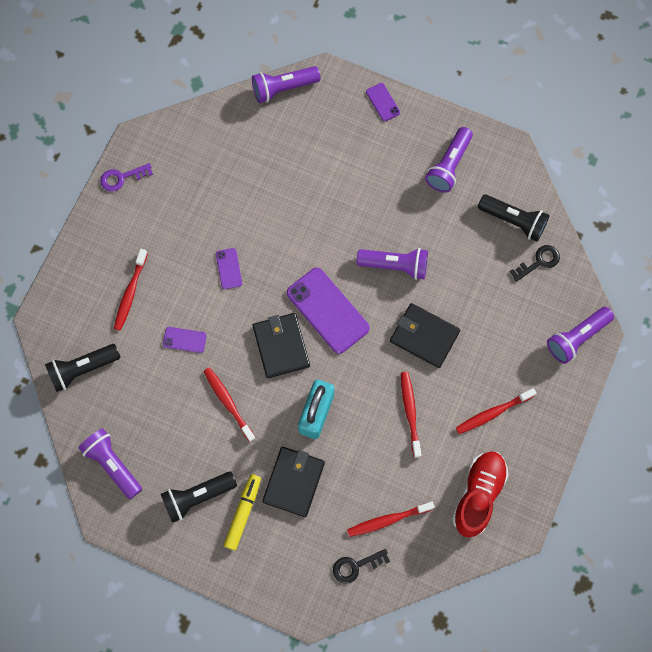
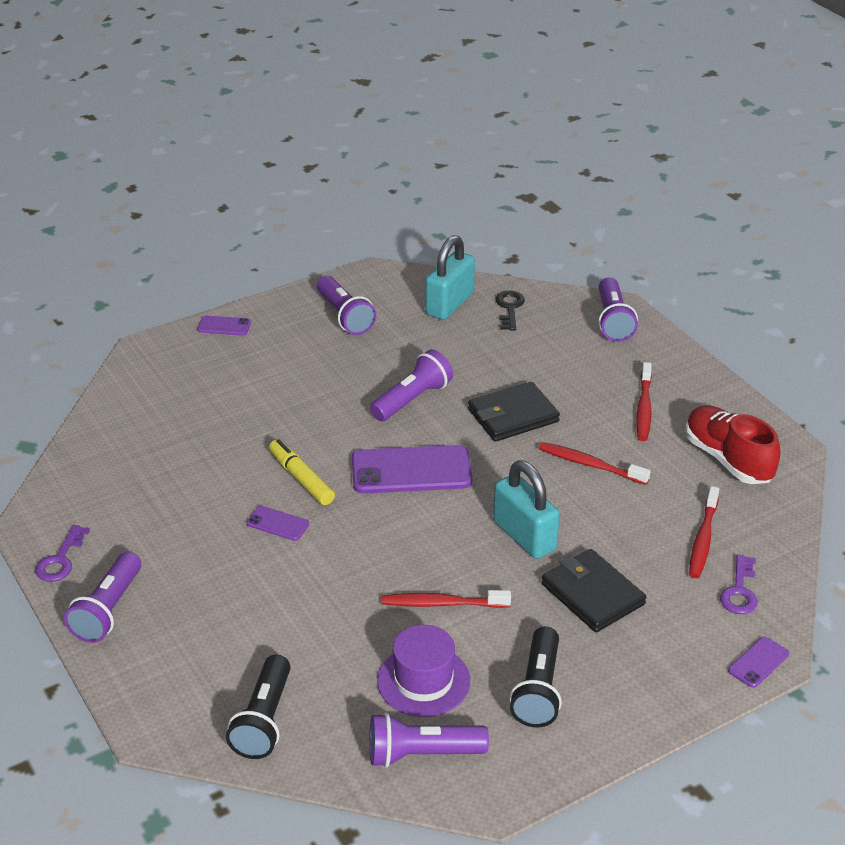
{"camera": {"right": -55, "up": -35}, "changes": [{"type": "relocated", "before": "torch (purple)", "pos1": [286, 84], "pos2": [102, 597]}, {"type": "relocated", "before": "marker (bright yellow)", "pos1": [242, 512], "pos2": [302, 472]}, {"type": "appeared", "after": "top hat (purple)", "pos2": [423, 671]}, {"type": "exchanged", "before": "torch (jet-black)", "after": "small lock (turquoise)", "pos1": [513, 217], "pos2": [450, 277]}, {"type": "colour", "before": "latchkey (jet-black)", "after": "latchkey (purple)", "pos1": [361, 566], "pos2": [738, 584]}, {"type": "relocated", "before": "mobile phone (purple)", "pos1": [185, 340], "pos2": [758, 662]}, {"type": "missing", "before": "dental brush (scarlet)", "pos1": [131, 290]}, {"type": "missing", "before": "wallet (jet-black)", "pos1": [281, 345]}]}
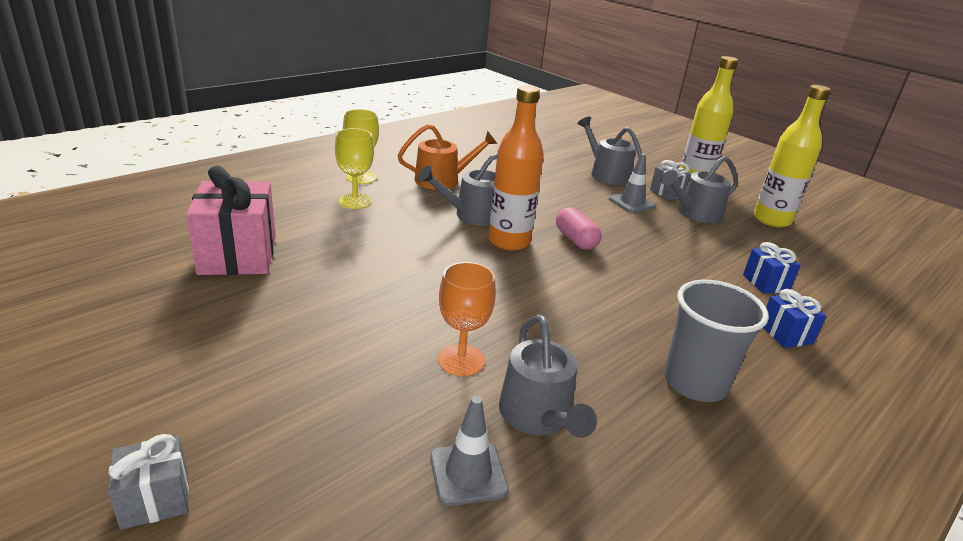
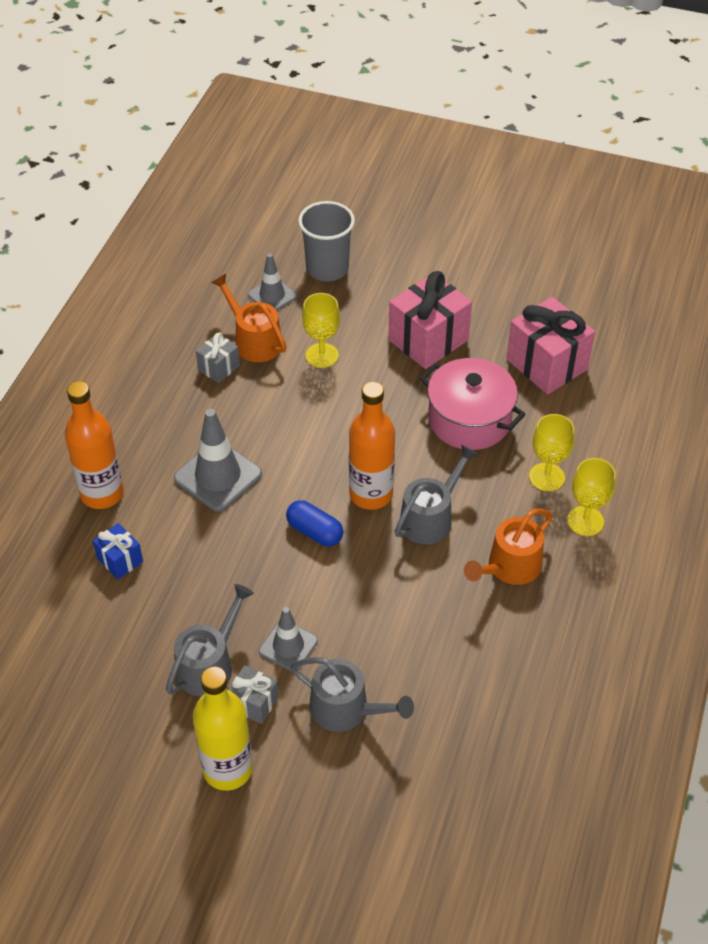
{"camera": {"right": 155, "up": 20}, "changes": [{"type": "exchanged", "before": "wrapped gift (cobalt)", "after": "bottle (bright orange)", "pos1": [794, 318], "pos2": [94, 445]}, {"type": "appeared", "after": "road cone (ash-grey)", "pos2": [218, 460]}, {"type": "relocated", "before": "wrapped gift (ash-grey)", "pos1": [148, 482], "pos2": [218, 358]}, {"type": "colour", "before": "watering pot (ash-grey)", "after": "watering pot (bright orange)", "pos1": [548, 376], "pos2": [249, 318]}, {"type": "colour", "before": "pill shape (pink)", "after": "pill shape (cobalt)", "pos1": [579, 228], "pos2": [314, 523]}, {"type": "relocated", "before": "tumbler (ash-grey)", "pos1": [716, 341], "pos2": [326, 241]}, {"type": "colour", "before": "wine glass (bright orange)", "after": "wine glass (bright yellow)", "pos1": [467, 319], "pos2": [321, 330]}, {"type": "appeared", "after": "wrapped gift (pink)", "pos2": [430, 320]}, {"type": "appeared", "after": "stockpot (pink)", "pos2": [473, 404]}, {"type": "missing", "before": "bottle (bright yellow)", "pos1": [792, 156]}]}
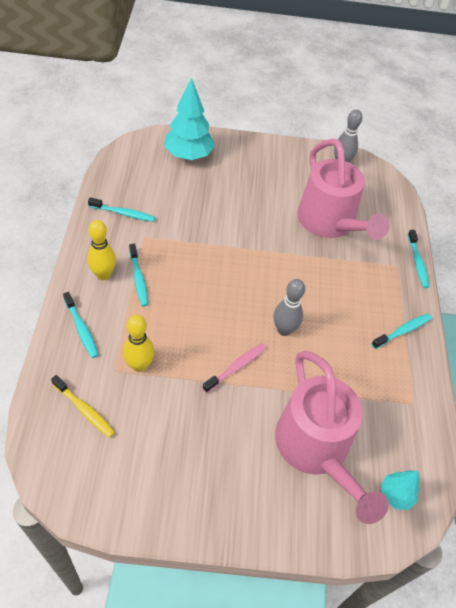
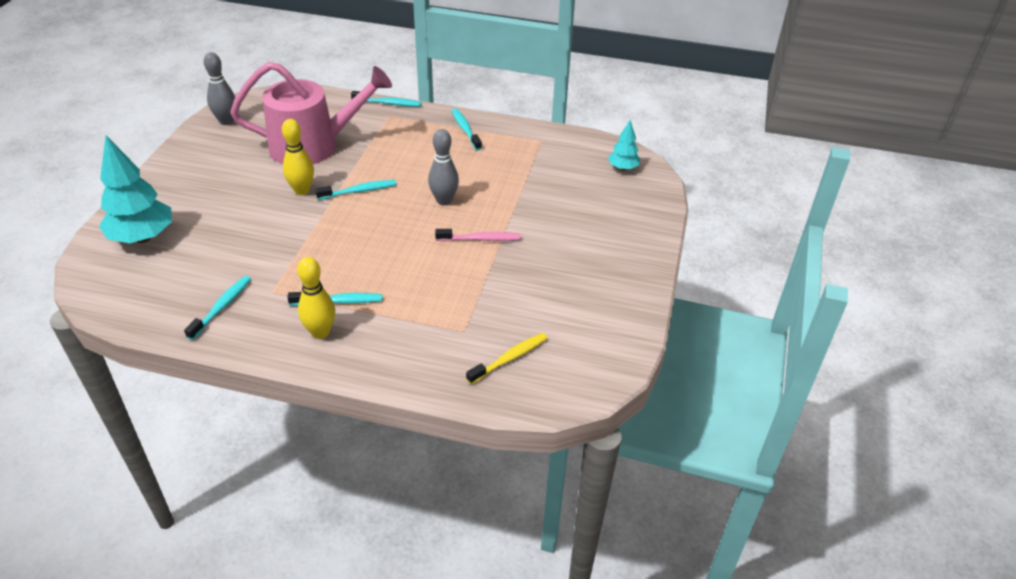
{"camera": {"right": -75, "up": -10}, "changes": [{"type": "relocated", "before": "tenpin (bright yellow)", "pos1": [139, 343], "pos2": [298, 157]}, {"type": "relocated", "before": "dental brush (turquoise)", "pos1": [81, 325], "pos2": [356, 190]}, {"type": "spun", "before": "dental brush (pink)", "pos1": [234, 368], "pos2": [478, 235], "turn": 120}, {"type": "missing", "before": "watering pot (pink)", "pos1": [332, 437]}]}
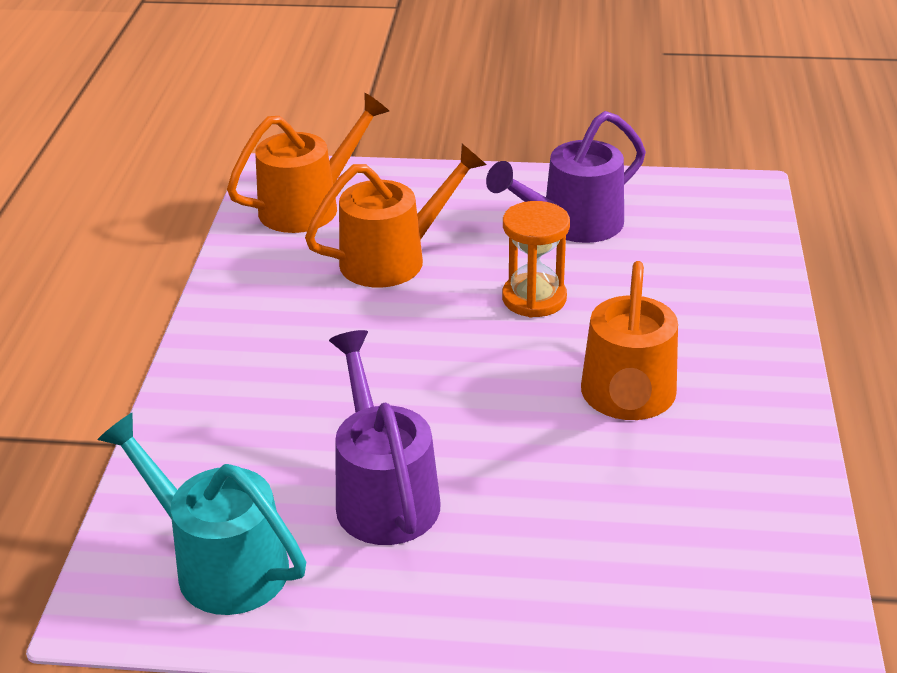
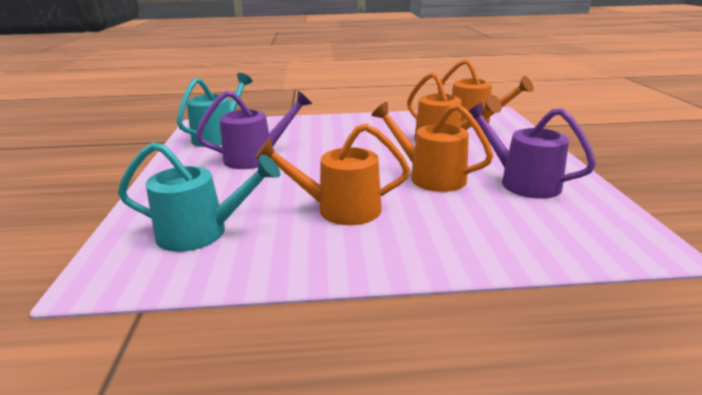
{"camera": {"right": 80, "up": -10}, "changes": [{"type": "appeared", "after": "watering pot (turquoise)", "pos2": [199, 197]}, {"type": "exchanged", "before": "hourglass (bright orange)", "after": "watering pot (bright orange)", "pos1": [536, 259], "pos2": [432, 147]}]}
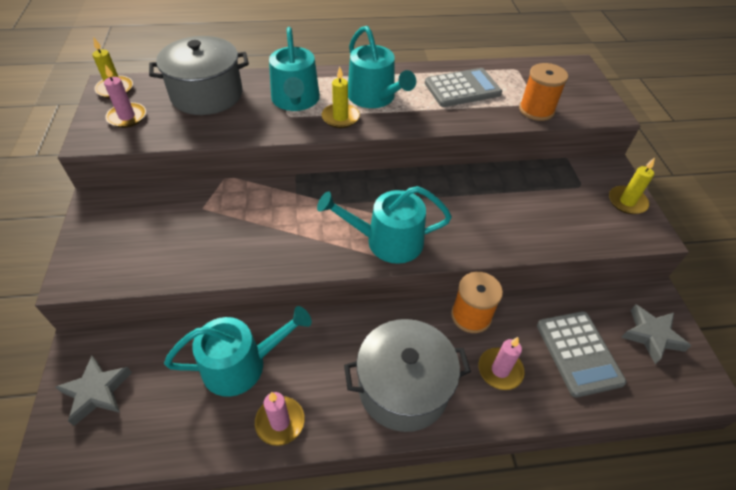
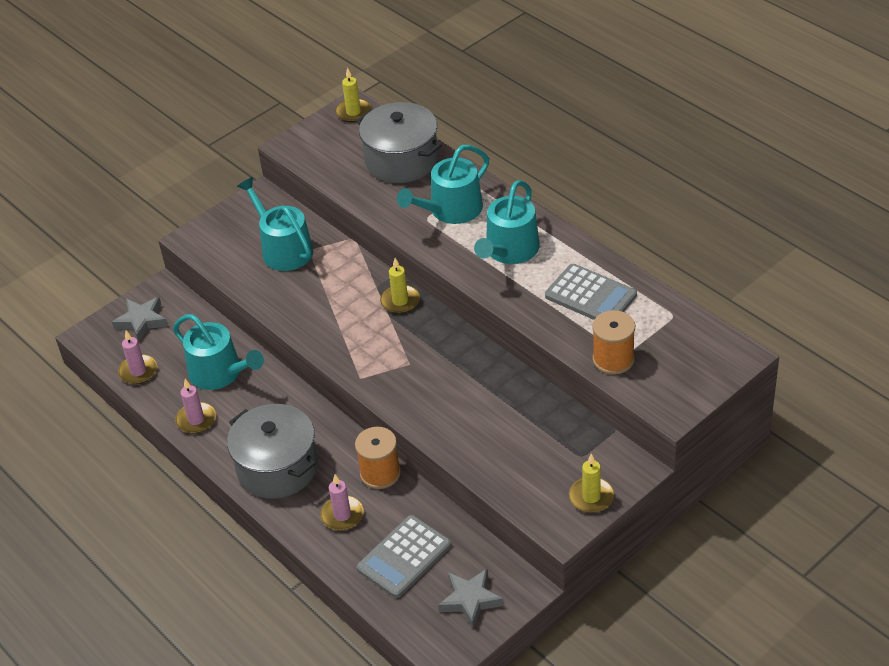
{"camera": {"right": 60, "up": -5}, "changes": [{"type": "relocated", "before": "candle (pink)", "pos1": [125, 96], "pos2": [137, 357]}, {"type": "relocated", "before": "watering pot (turquoise)", "pos1": [384, 225], "pos2": [275, 224]}, {"type": "relocated", "before": "candle (bright yellow)", "pos1": [340, 97], "pos2": [400, 286]}]}
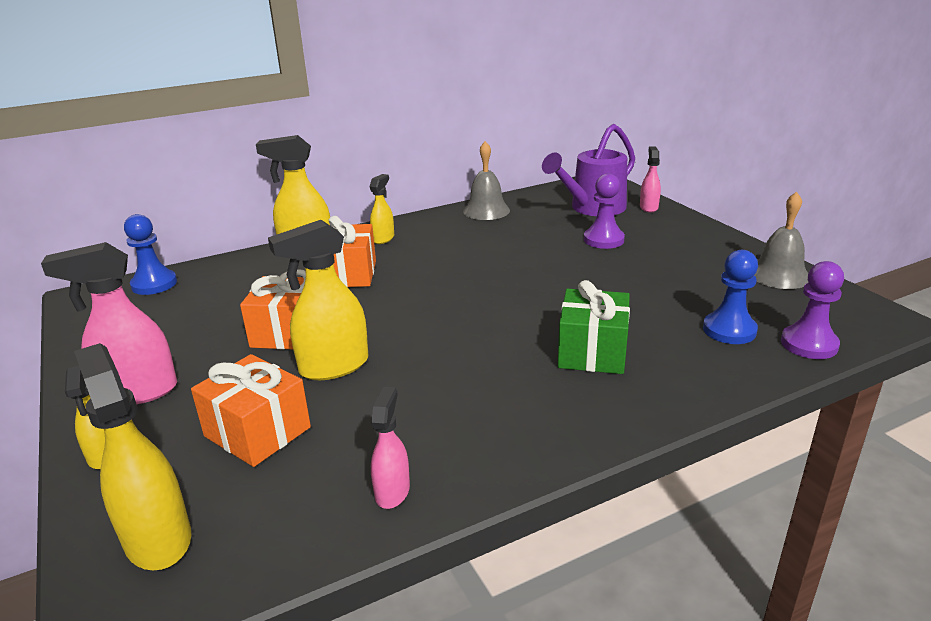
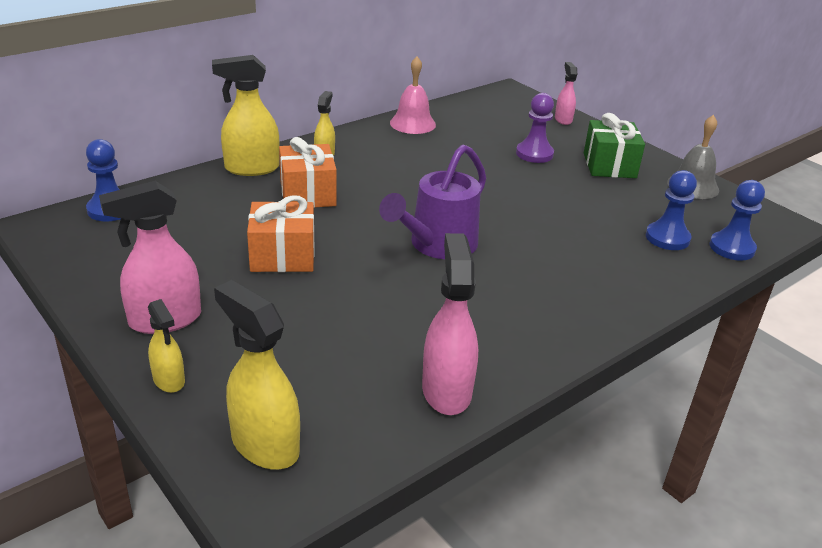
{"camera": {"right": -15, "up": 5}, "changes": [{"type": "relocated", "before": "watering pot (purple)", "pos1": [588, 170], "pos2": [432, 202]}, {"type": "colour", "before": "hand bell (ash-grey)", "after": "hand bell (pink)", "pos1": [486, 180], "pos2": [413, 95]}, {"type": "size", "before": "spray cleaner (pink)", "pos1": [390, 448], "pos2": [450, 324], "scale": 1.75}, {"type": "relocated", "before": "wrapped gift (emerald)", "pos1": [594, 327], "pos2": [614, 145]}, {"type": "colour", "before": "pawn (purple)", "after": "pawn (cobalt)", "pos1": [812, 310], "pos2": [737, 220]}, {"type": "missing", "before": "wrapped gift (bright orange)", "pos1": [251, 410]}, {"type": "missing", "before": "spray cleaner (bright yellow)", "pos1": [318, 300]}]}
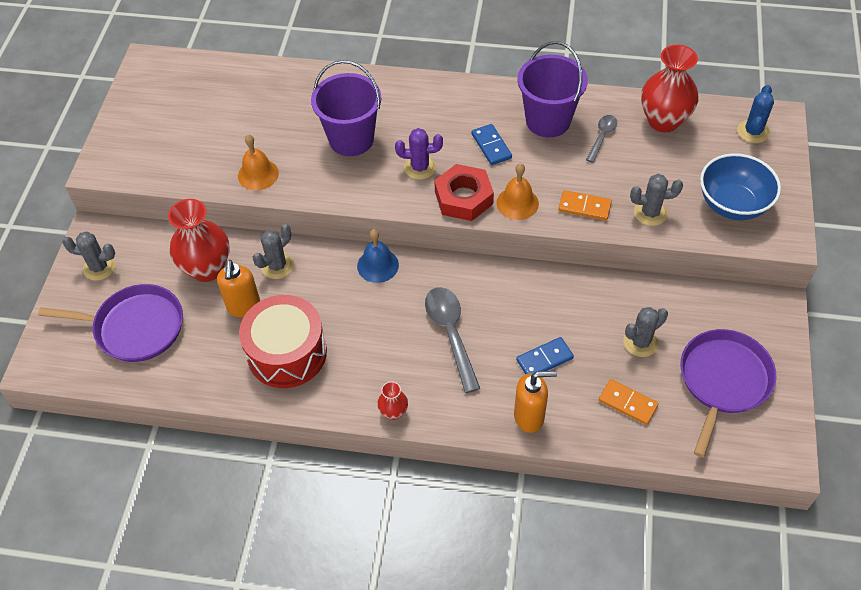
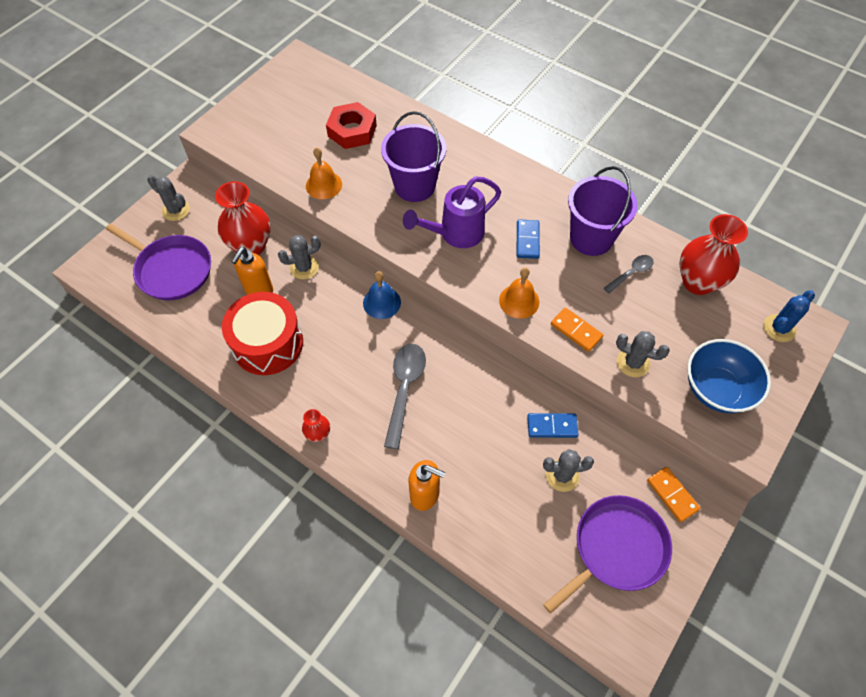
{"camera": {"right": 25, "up": 5}, "changes": [{"type": "relocated", "before": "hex nut (scarlet)", "pos1": [464, 192], "pos2": [351, 125]}, {"type": "exchanged", "before": "saguaro cactus (purple)", "after": "watering pot (purple)", "pos1": [419, 154], "pos2": [452, 212]}, {"type": "relocated", "before": "domino piece (cobalt)", "pos1": [545, 355], "pos2": [553, 425]}, {"type": "relocated", "before": "domino piece (bright orange)", "pos1": [629, 402], "pos2": [673, 494]}]}
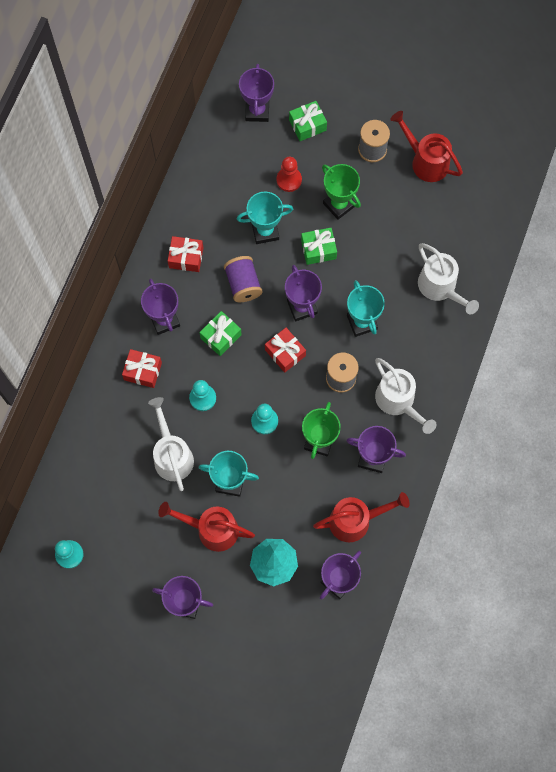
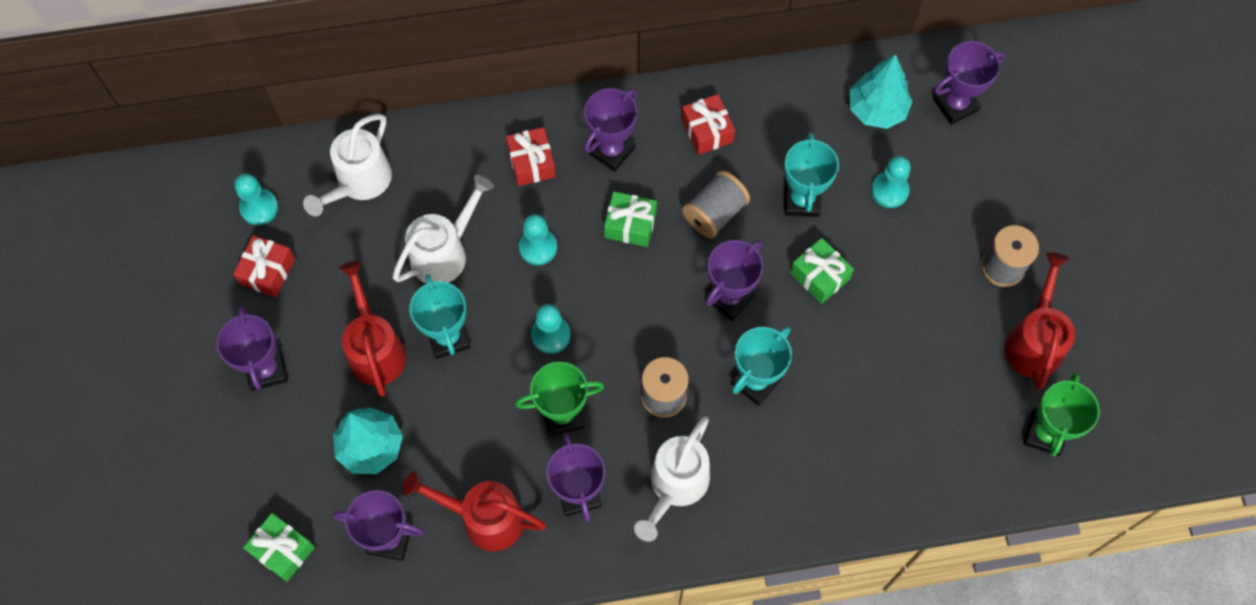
{"camera": {"right": 60, "up": -5}, "changes": [{"type": "relocated", "before": "wrapped gift (scarlet)", "pos1": [285, 350], "pos2": [264, 266]}, {"type": "relocated", "before": "wrapped gift (emerald)", "pos1": [308, 121], "pos2": [279, 547]}, {"type": "relocated", "before": "watering pot (white)", "pos1": [448, 279], "pos2": [347, 165]}, {"type": "spun", "before": "watering pot (scarlet)", "pos1": [361, 517], "pos2": [474, 511], "turn": 150}, {"type": "colour", "before": "spool (purple)", "after": "spool (ash-grey)", "pos1": [243, 279], "pos2": [716, 204]}, {"type": "spun", "before": "award cup (turquoise)", "pos1": [265, 218], "pos2": [811, 175], "turn": 45}, {"type": "appeared", "after": "tree (turquoise)", "pos2": [881, 91]}, {"type": "colour", "before": "pawn (scarlet)", "after": "pawn (turquoise)", "pos1": [289, 174], "pos2": [891, 182]}, {"type": "relocated", "before": "award cup (emerald)", "pos1": [341, 192], "pos2": [1061, 414]}]}
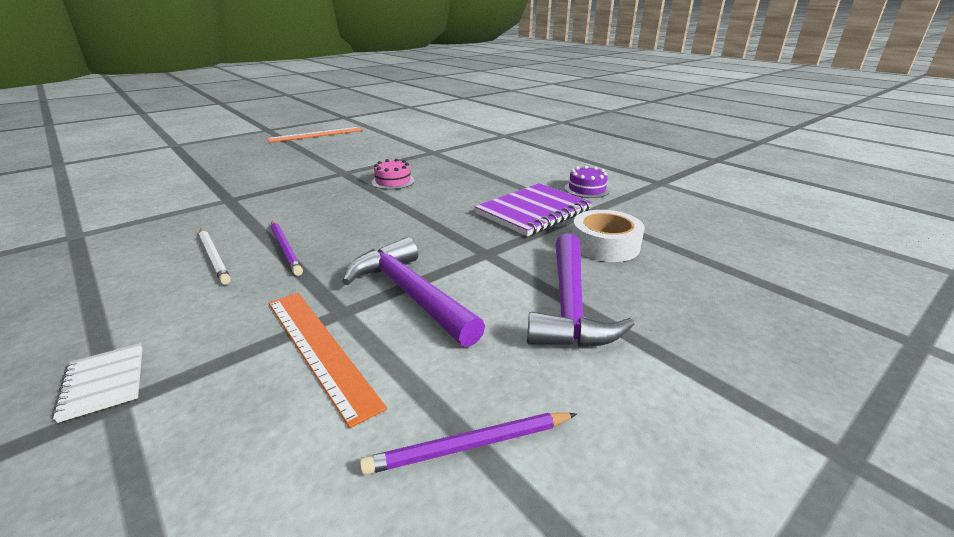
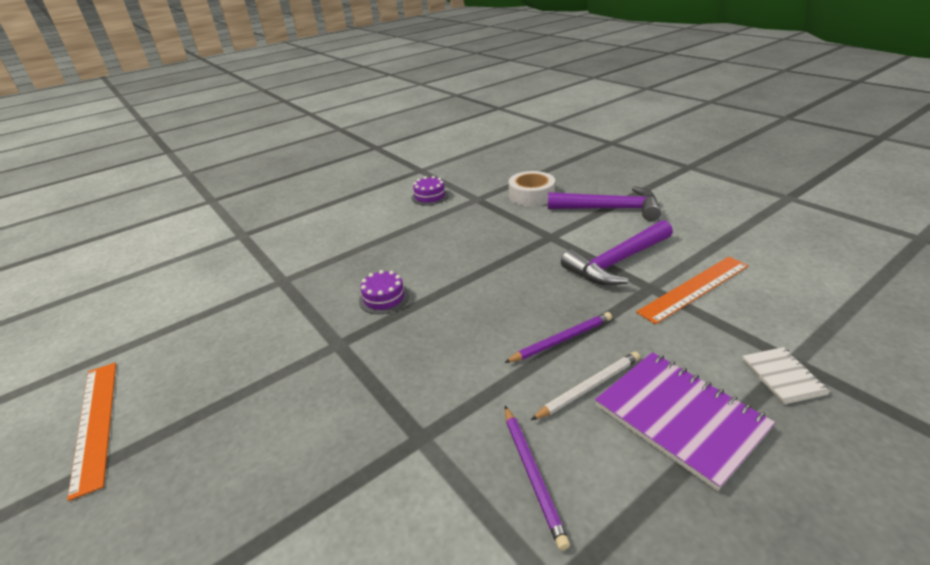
{"camera": {"right": -85, "up": 5}, "changes": [{"type": "colour", "before": "gateau (pink)", "after": "gateau (purple)", "pos1": [393, 174], "pos2": [384, 292]}, {"type": "relocated", "before": "lead pencil (purple)", "pos1": [468, 444], "pos2": [537, 478]}, {"type": "relocated", "before": "notepad (purple)", "pos1": [533, 209], "pos2": [685, 421]}, {"type": "spun", "before": "notepad (white)", "pos1": [97, 383], "pos2": [786, 376], "turn": -75}]}
